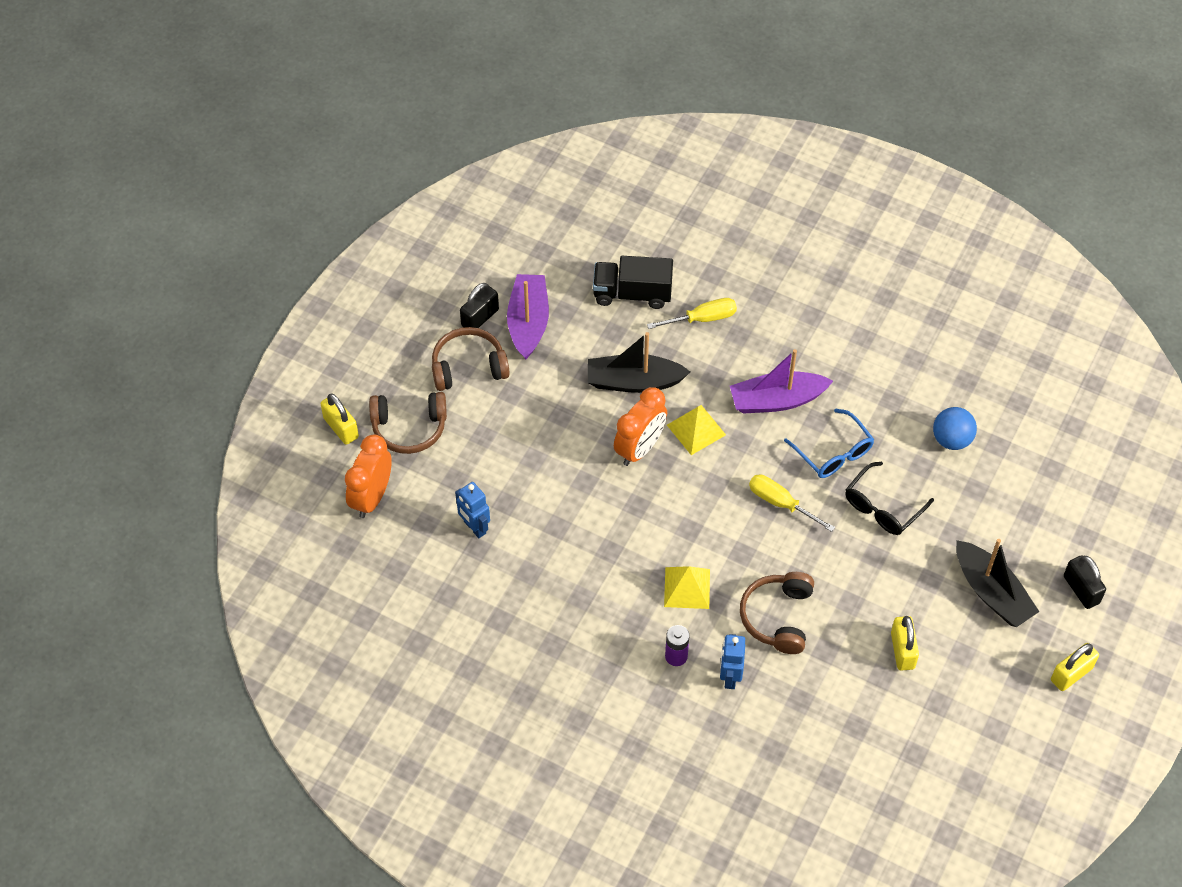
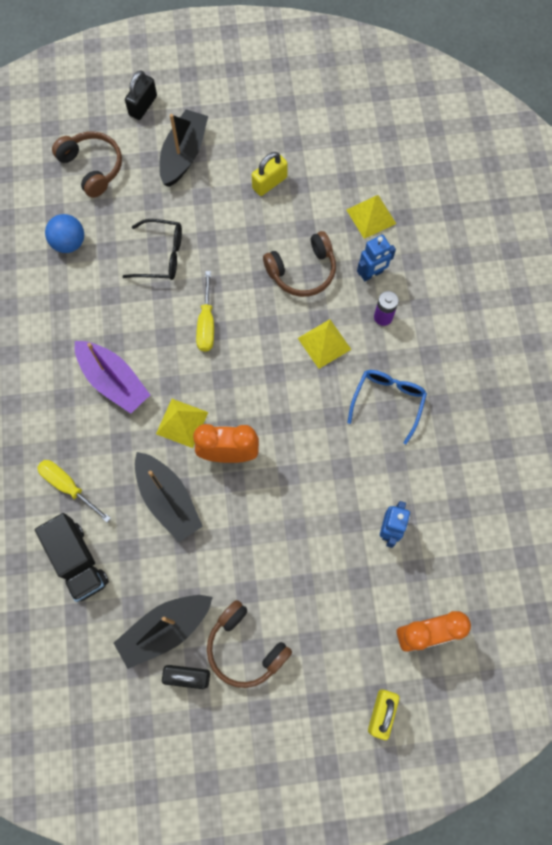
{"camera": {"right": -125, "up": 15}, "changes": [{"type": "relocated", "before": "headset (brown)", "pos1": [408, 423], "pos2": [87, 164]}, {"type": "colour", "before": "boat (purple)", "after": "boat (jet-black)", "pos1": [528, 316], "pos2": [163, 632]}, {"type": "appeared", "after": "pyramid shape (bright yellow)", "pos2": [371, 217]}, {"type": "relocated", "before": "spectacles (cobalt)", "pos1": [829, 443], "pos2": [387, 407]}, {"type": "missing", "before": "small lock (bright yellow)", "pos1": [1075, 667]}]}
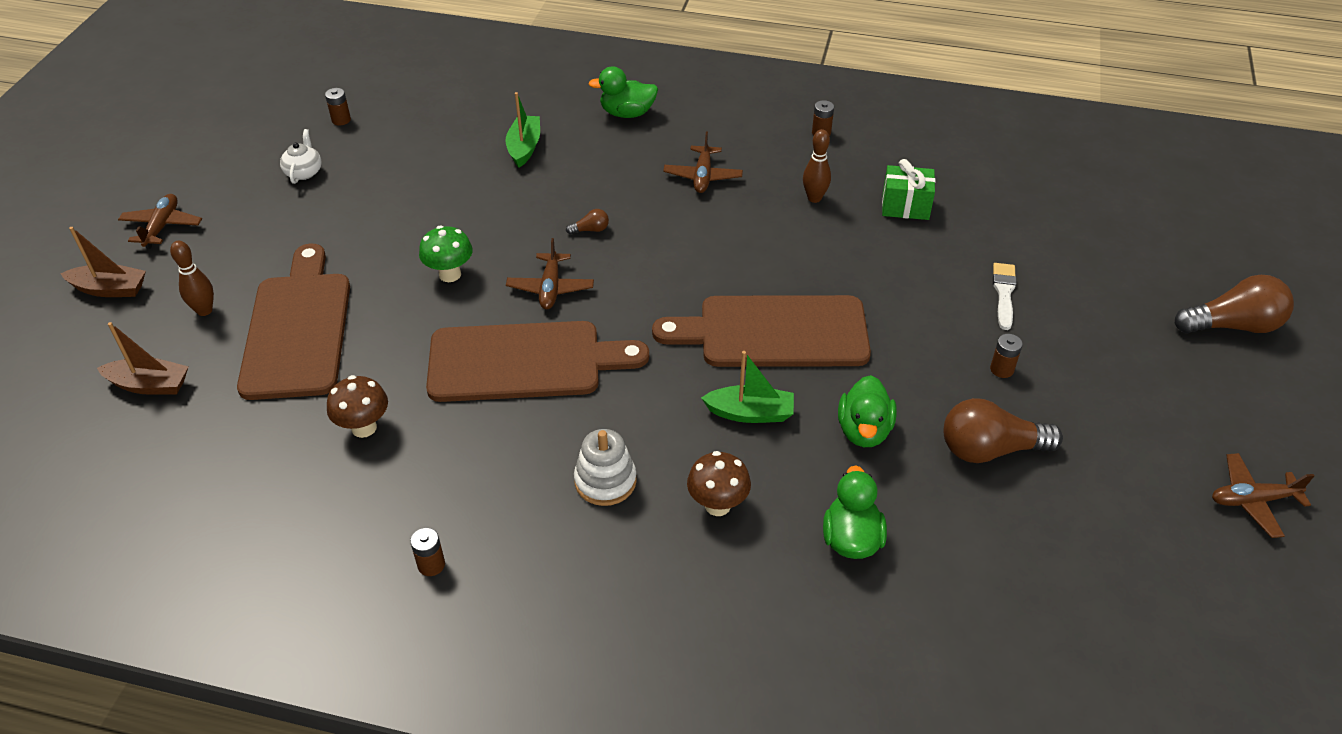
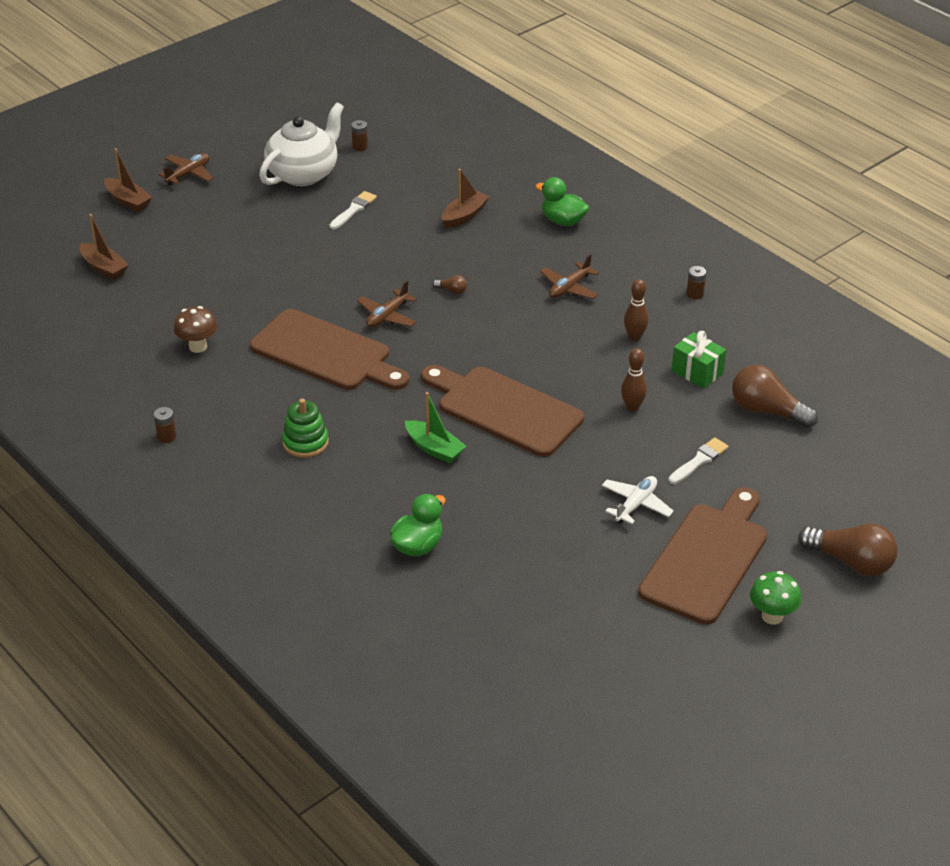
{"camera": {"right": 35, "up": -5}, "changes": [{"type": "size", "before": "tea pot (white)", "pos1": [301, 156], "pos2": [301, 144], "scale": 2.27}, {"type": "colour", "before": "stacking rings (white)", "after": "stacking rings (emerald)", "pos1": [605, 467], "pos2": [305, 428]}, {"type": "appeared", "after": "brush (white)", "pos2": [353, 210]}, {"type": "colour", "before": "boat (emerald)", "after": "boat (brown)", "pos1": [523, 129], "pos2": [465, 198]}, {"type": "exchanged", "before": "battery (brown)", "after": "aeroplane (white)", "pos1": [1006, 356], "pos2": [638, 500]}, {"type": "relocated", "before": "tenpin (brown)", "pos1": [192, 278], "pos2": [634, 380]}, {"type": "relocated", "before": "bread board (brown)", "pos1": [293, 321], "pos2": [702, 556]}, {"type": "relocated", "before": "bulb (brown)", "pos1": [1003, 430], "pos2": [775, 396]}, {"type": "relocated", "before": "fungus (emerald)", "pos1": [446, 254], "pos2": [776, 598]}, {"type": "missing", "before": "fungus (brown)", "pos1": [719, 483]}, {"type": "missing", "before": "rubber duck (emerald)", "pos1": [867, 411]}, {"type": "missing", "before": "aeroplane (brown)", "pos1": [1263, 495]}]}
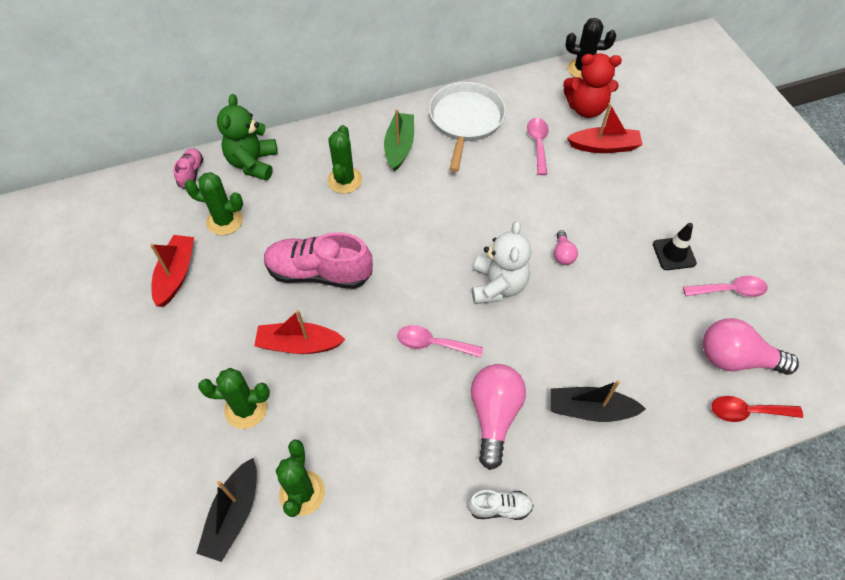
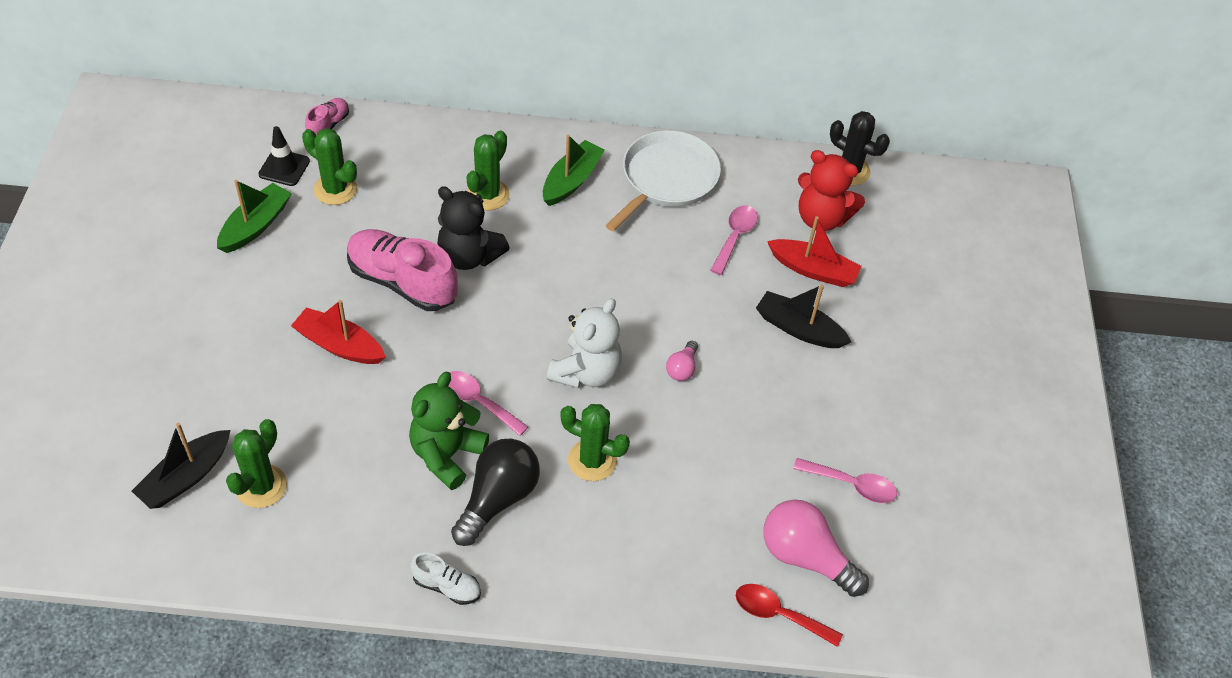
{"camera": {"right": 20, "up": -5}, "changes": [{"type": "colour", "before": "boat (scarlet)", "after": "boat (emerald)", "pos1": [172, 271], "pos2": [254, 216]}, {"type": "relocated", "before": "road cone (jet-black)", "pos1": [675, 246], "pos2": [284, 156]}, {"type": "relocated", "before": "stuffed bear (emerald)", "pos1": [247, 137], "pos2": [449, 431]}, {"type": "appeared", "after": "stuffed bear (jet-black)", "pos2": [473, 228]}, {"type": "colour", "before": "bulb (pink)", "after": "bulb (jet-black)", "pos1": [498, 417], "pos2": [495, 492]}, {"type": "relocated", "before": "saguaro cactus (emerald)", "pos1": [234, 398], "pos2": [595, 442]}, {"type": "relocated", "before": "boat (jet-black)", "pos1": [598, 401], "pos2": [803, 316]}]}
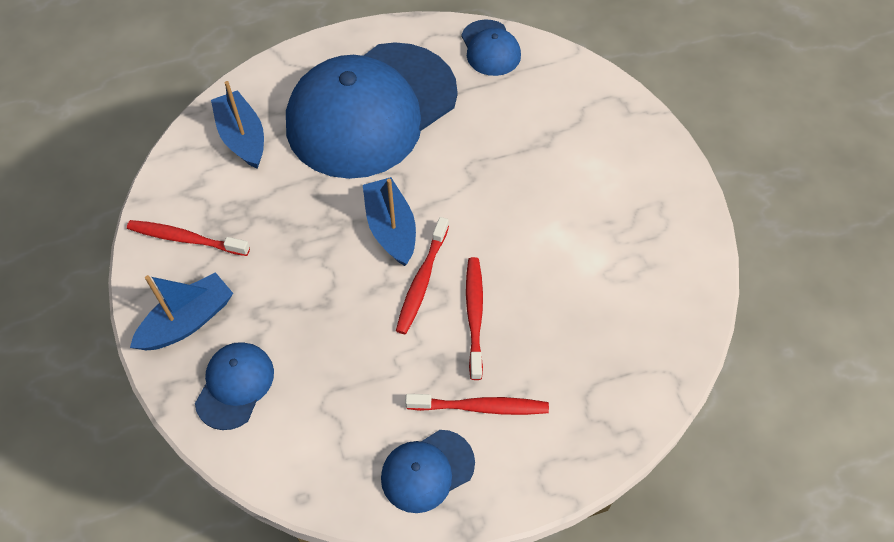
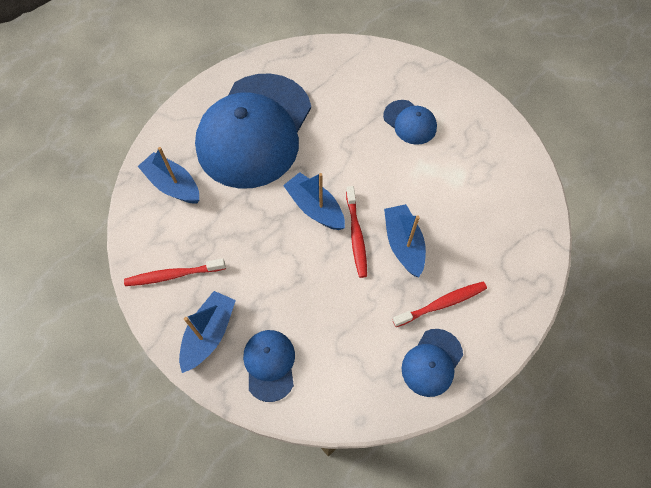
{"camera": {"right": -25, "up": 5}, "changes": [{"type": "relocated", "before": "peaked cap (cobalt)", "pos1": [491, 47], "pos2": [410, 122]}, {"type": "exchanged", "before": "dental brush (scarlet)", "after": "boat (cobalt)", "pos1": [474, 318], "pos2": [405, 240]}]}
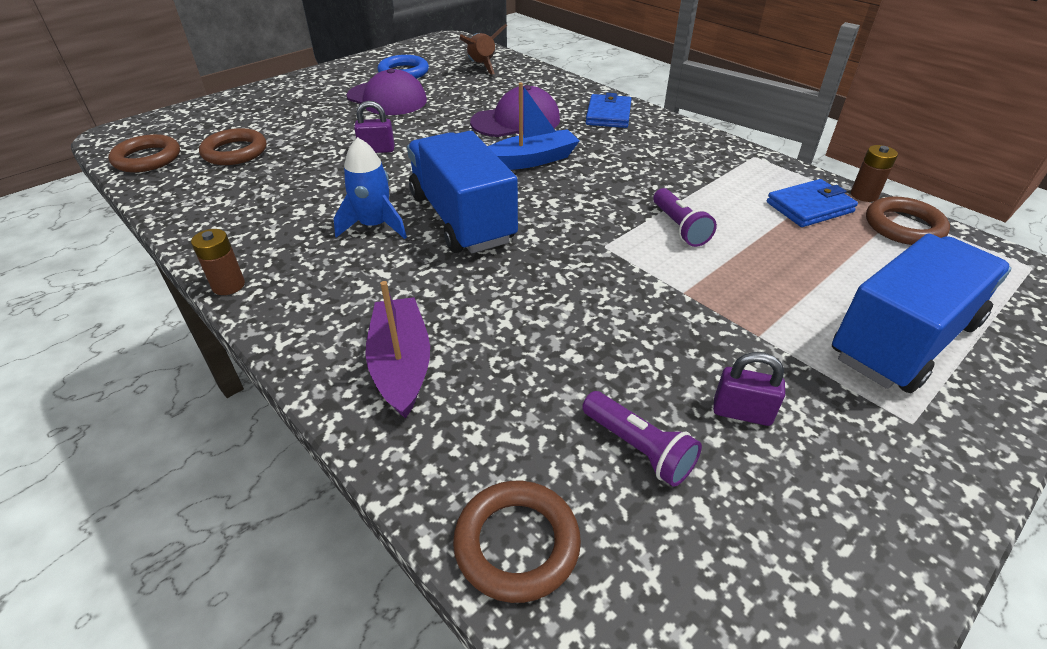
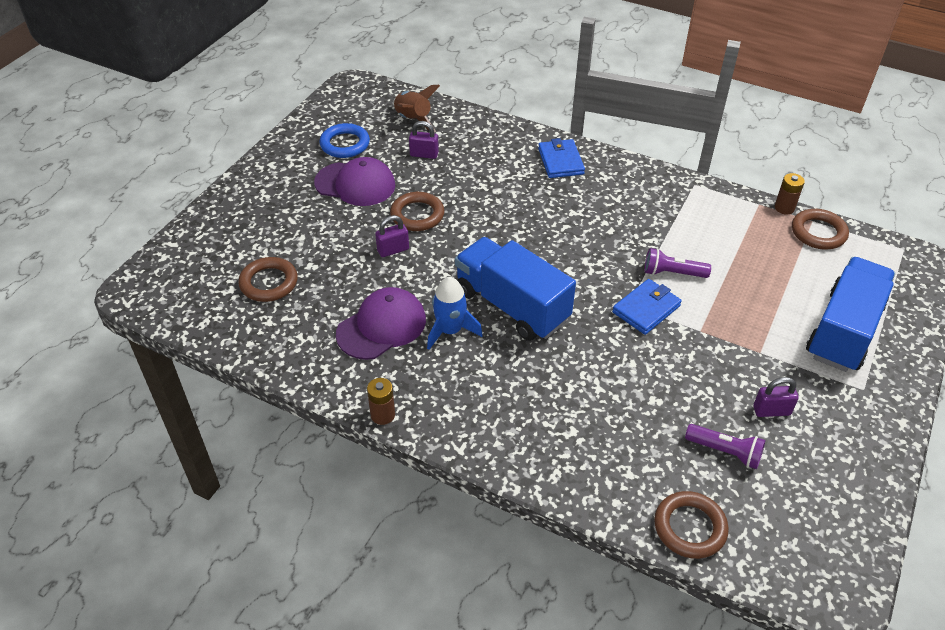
{"camera": {"right": -20, "up": 5}, "changes": [{"type": "relocated", "before": "peaked cap (purple)", "pos1": [515, 111], "pos2": [381, 323]}, {"type": "relocated", "before": "torus (brown)", "pos1": [144, 153], "pos2": [417, 211]}, {"type": "appeared", "after": "small lock (purple)", "pos2": [424, 140]}, {"type": "relocated", "before": "wallet (cobalt)", "pos1": [812, 203], "pos2": [647, 307]}, {"type": "spun", "before": "torch (purple)", "pos1": [685, 217], "pos2": [678, 263], "turn": 135}, {"type": "missing", "before": "boat (purple)", "pos1": [397, 350]}, {"type": "missing", "before": "boat (cobalt)", "pos1": [533, 126]}]}
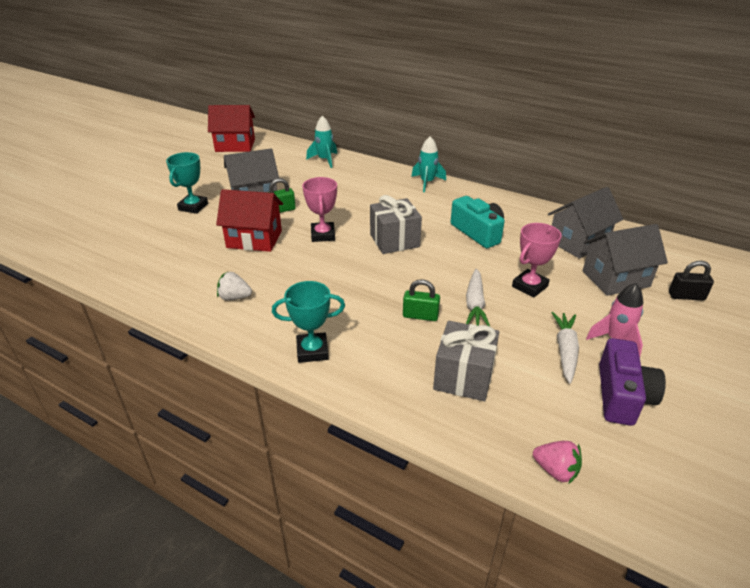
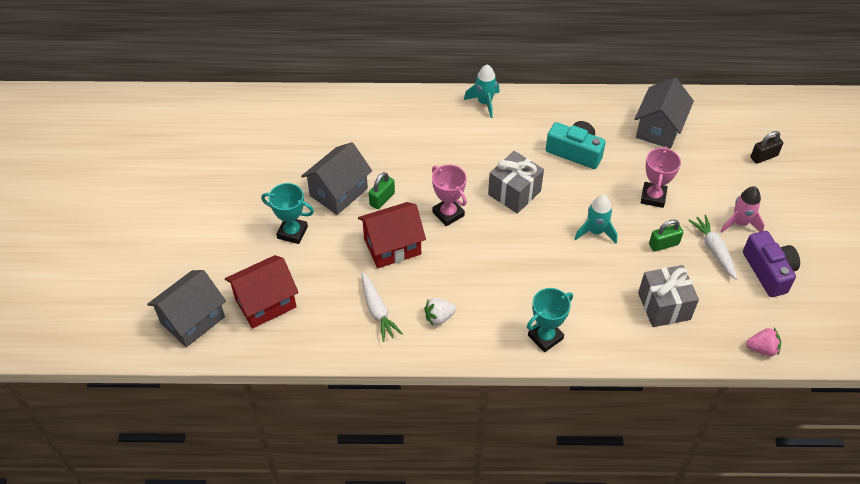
{"camera": {"right": -30, "up": 15}, "changes": [{"type": "relocated", "before": "house (ash-grey)", "pos1": [625, 260], "pos2": [186, 308]}, {"type": "relocated", "before": "house (scarlet)", "pos1": [231, 128], "pos2": [262, 291]}, {"type": "spun", "before": "award cup (turquoise)", "pos1": [187, 183], "pos2": [287, 213], "turn": -60}, {"type": "relocated", "before": "carrot (white)", "pos1": [478, 297], "pos2": [382, 307]}, {"type": "relocated", "before": "spaceship (turquoise)", "pos1": [321, 142], "pos2": [596, 219]}, {"type": "relocated", "before": "small lock (emerald)", "pos1": [421, 300], "pos2": [666, 235]}]}
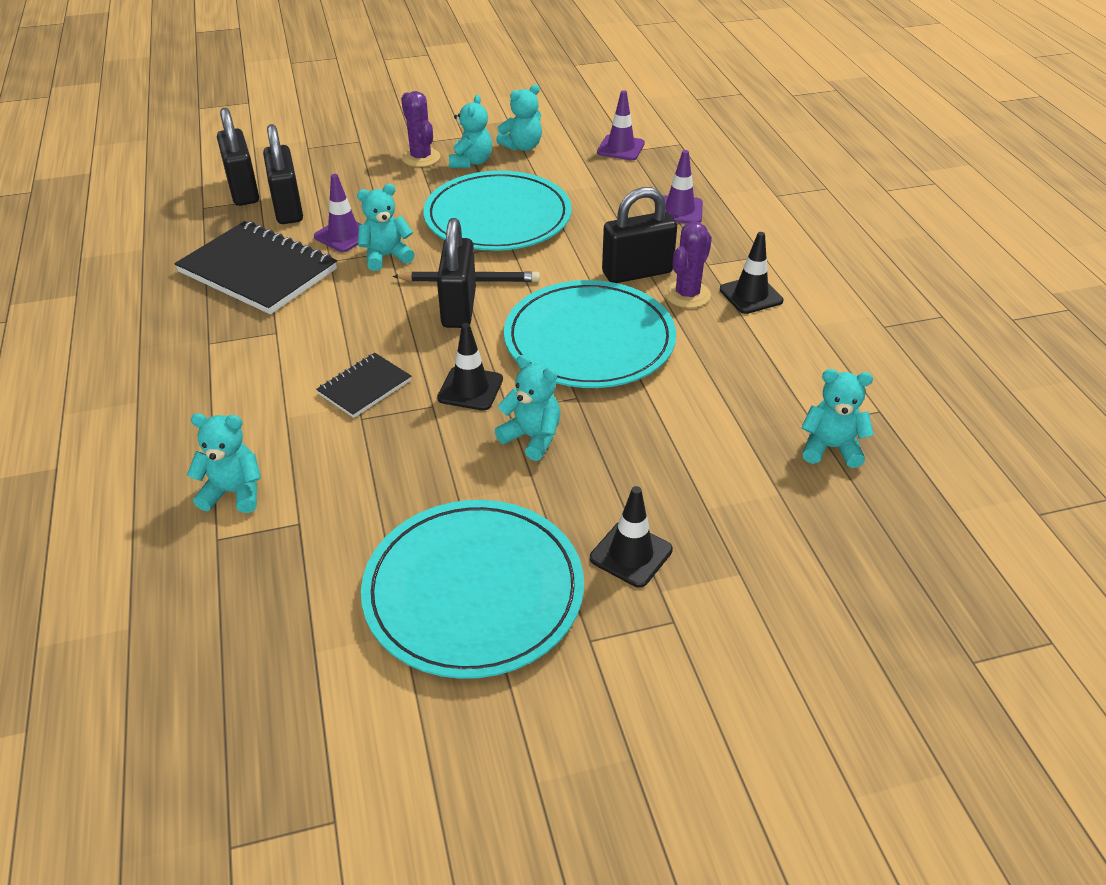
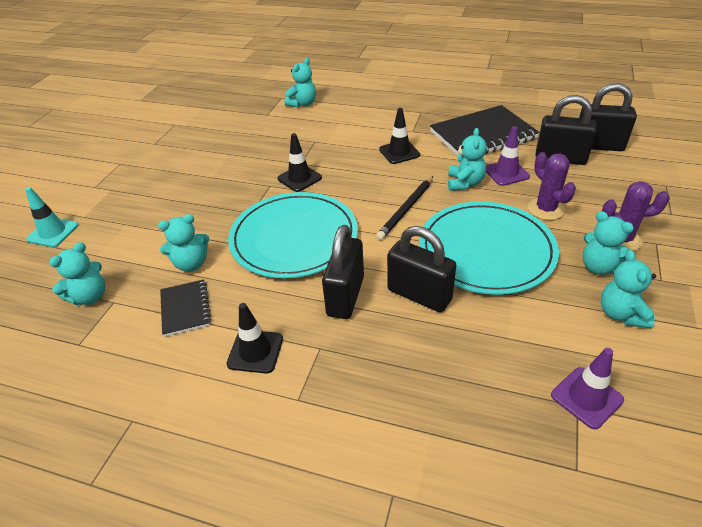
{"camera": {"right": 125, "up": 0}, "changes": [{"type": "appeared", "after": "road cone (turquoise)", "pos2": [51, 217]}, {"type": "relocated", "before": "stuffed bear (turquoise)", "pos1": [528, 408], "pos2": [183, 243]}, {"type": "relocated", "before": "notepad (jet-black)", "pos1": [363, 385], "pos2": [185, 308]}, {"type": "relocated", "before": "road cone (jet-black)", "pos1": [631, 537], "pos2": [399, 136]}, {"type": "relocated", "before": "small lock (jet-black)", "pos1": [456, 273], "pos2": [421, 269]}, {"type": "relocated", "before": "saguaro cactus (purple)", "pos1": [688, 264], "pos2": [552, 186]}, {"type": "missing", "before": "flat dish (turquoise)", "pos1": [472, 589]}, {"type": "missing", "before": "road cone (purple)", "pos1": [683, 186]}]}
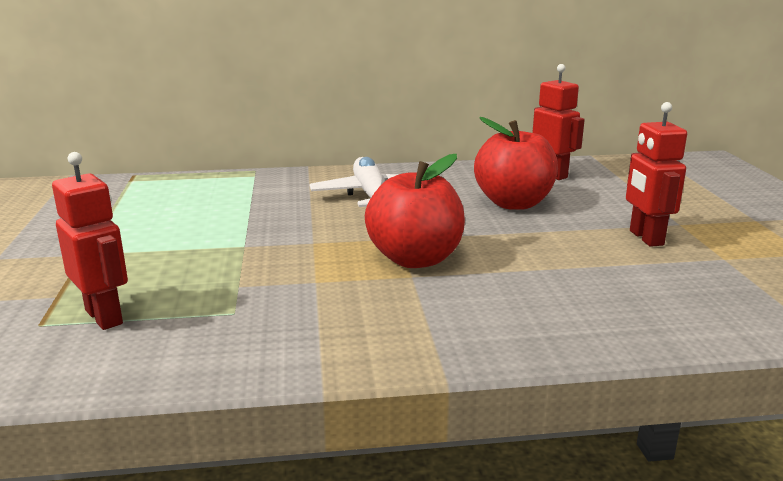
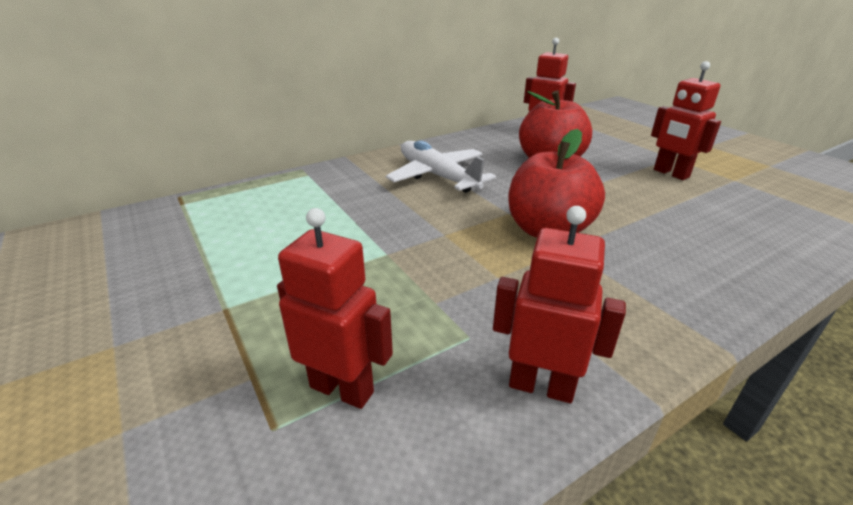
{"camera": {"right": -25, "up": 10}, "changes": [{"type": "appeared", "after": "robot figure (scarlet)", "pos2": [559, 304]}]}
